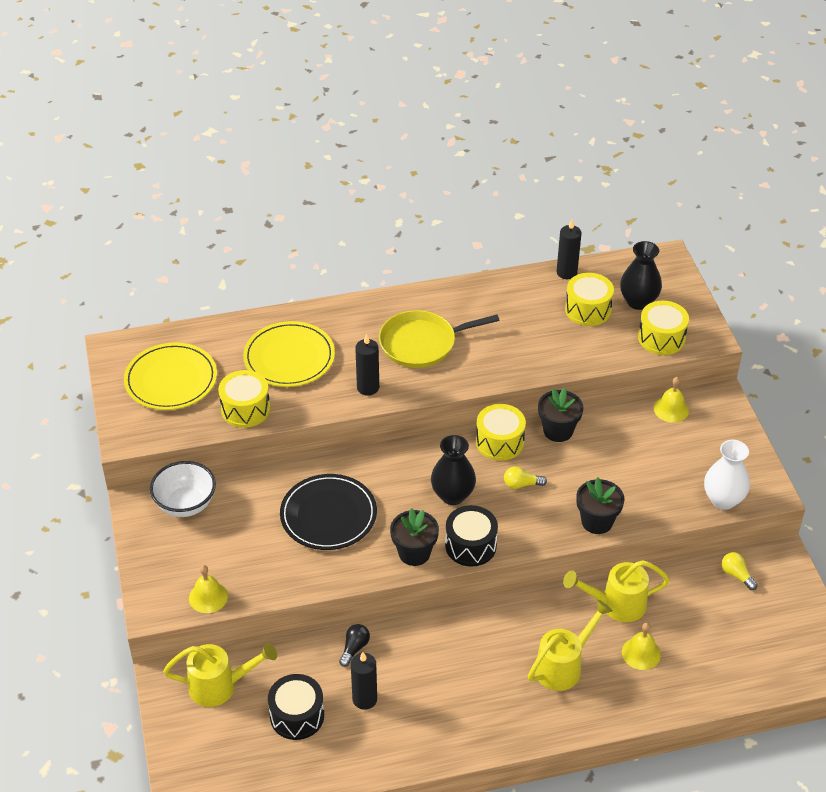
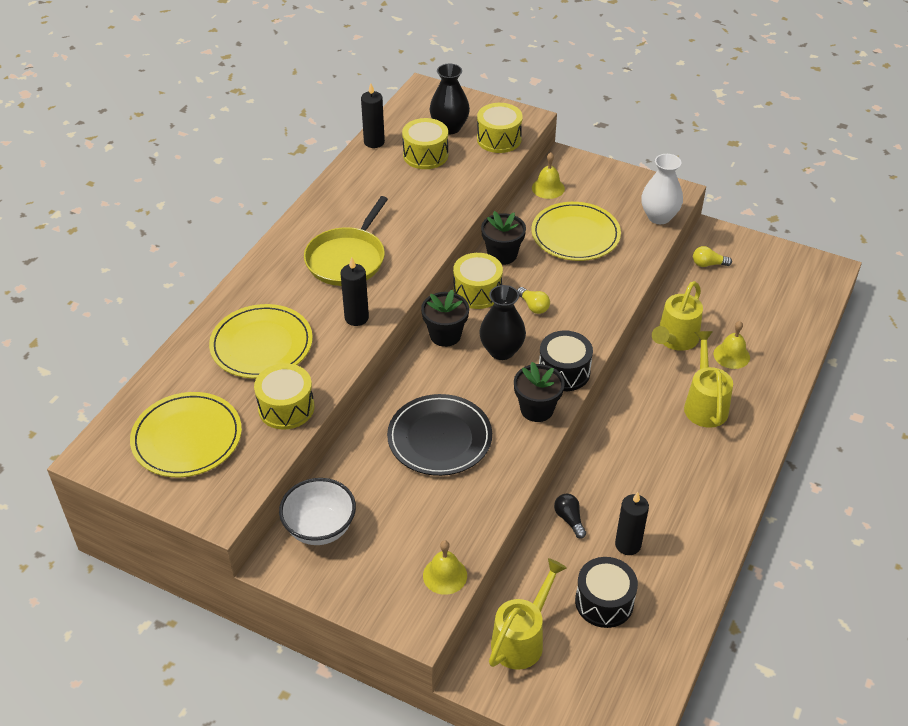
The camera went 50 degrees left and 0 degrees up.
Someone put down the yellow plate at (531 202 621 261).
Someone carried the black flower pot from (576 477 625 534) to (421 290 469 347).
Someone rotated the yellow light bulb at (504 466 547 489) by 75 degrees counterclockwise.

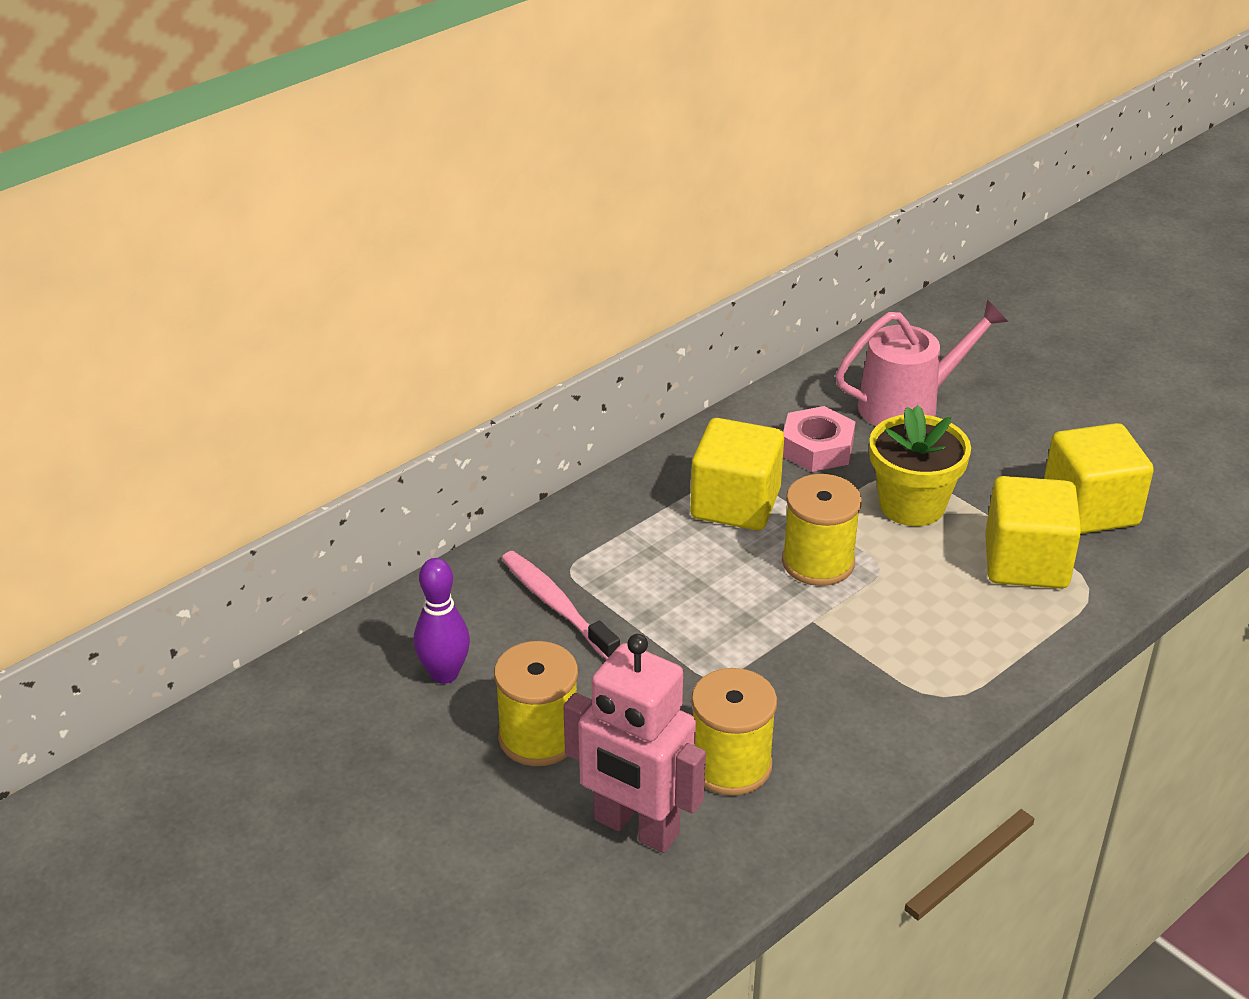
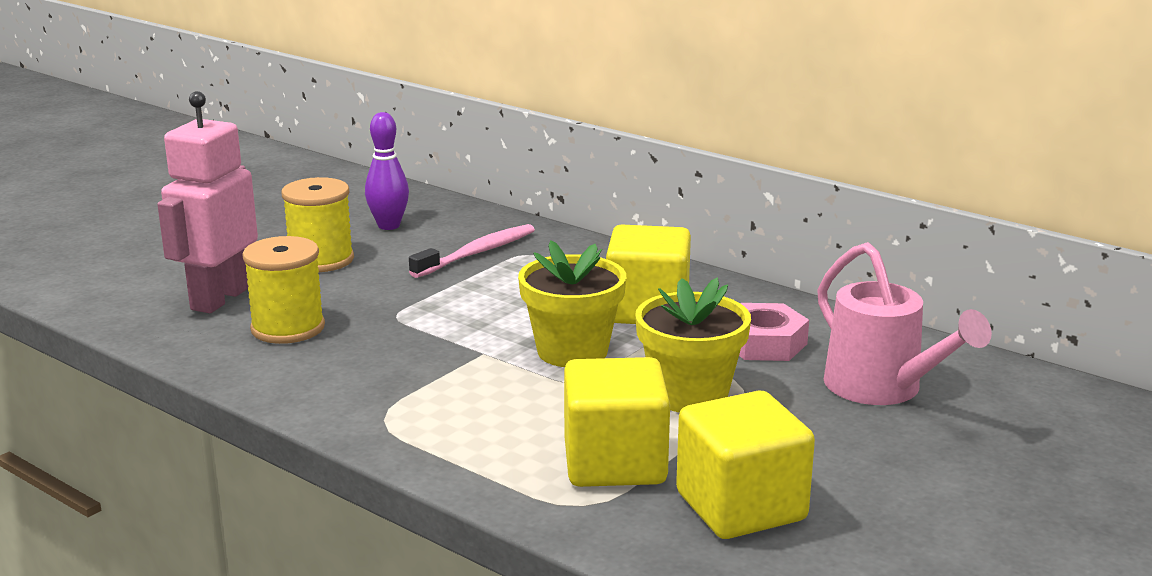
The camera went 80 degrees right and 15 degrees down.
Someone swapped the yellow spool at (782 474 862 586) for the yellow flower pot at (518 240 626 367).

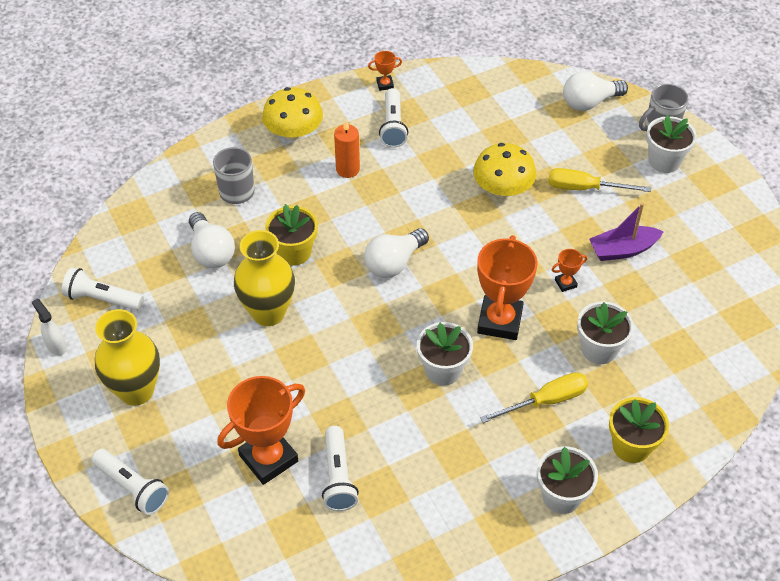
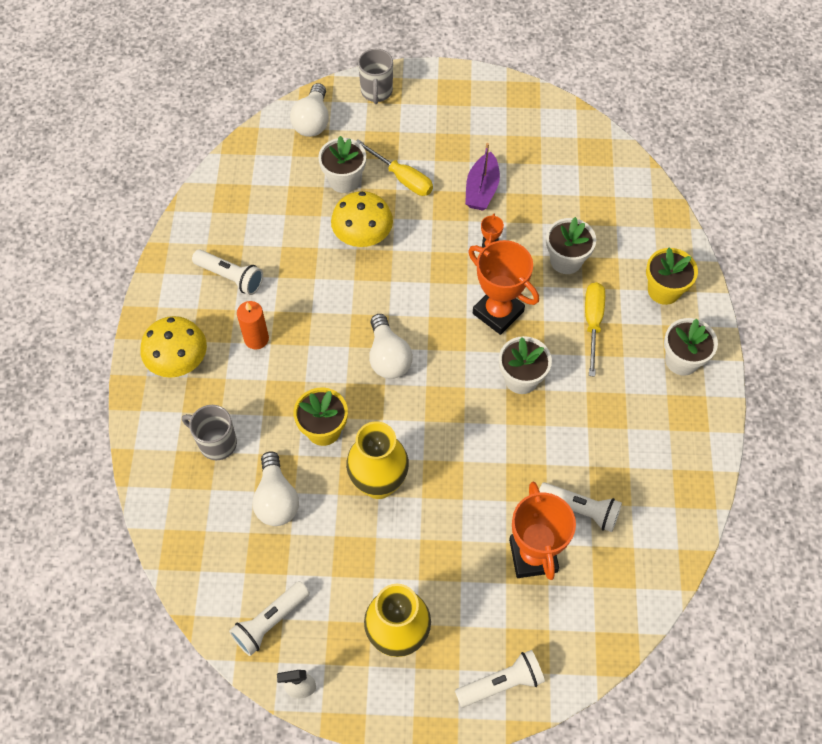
The camera went 60 degrees left and 10 degrees up.
Someone took away the orange trophy at (368 51 402 91).
Someone carried the white flower pot from (646 115 697 173) to (318 136 366 193).
Someone rotated the white light bulb at (189 212 235 268) by 75 degrees clockwise.
Someone rotated the yellow screwdriver at (548 168 651 192) by 90 degrees counterclockwise.

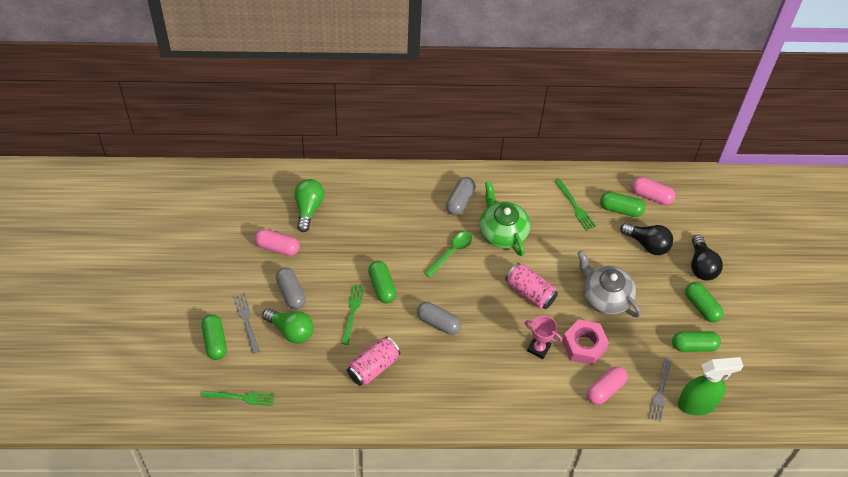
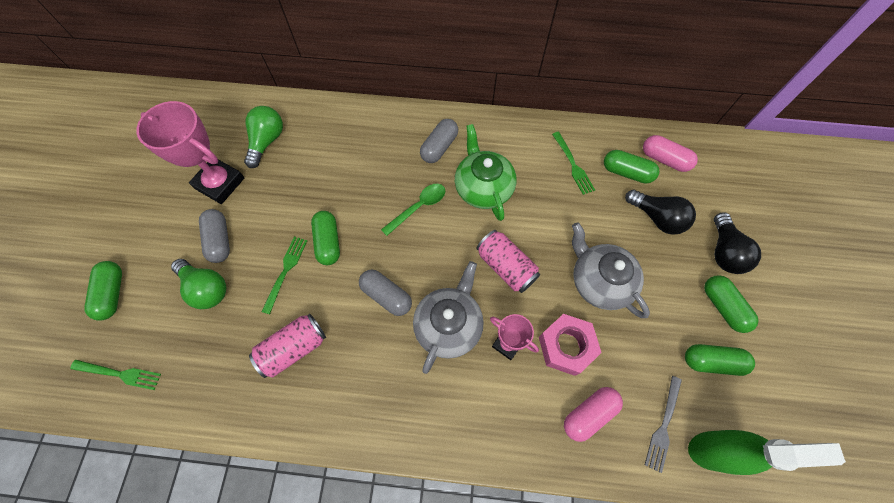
The camera went 10 degrees right and 10 degrees up.
Someone took away the grey fork at (233 293 259 353).
Someone put down the grey teapot at (413 261 484 374).
Someone swapped the pink capsule at (254 229 300 256) for the pink trophy at (136 101 244 204).

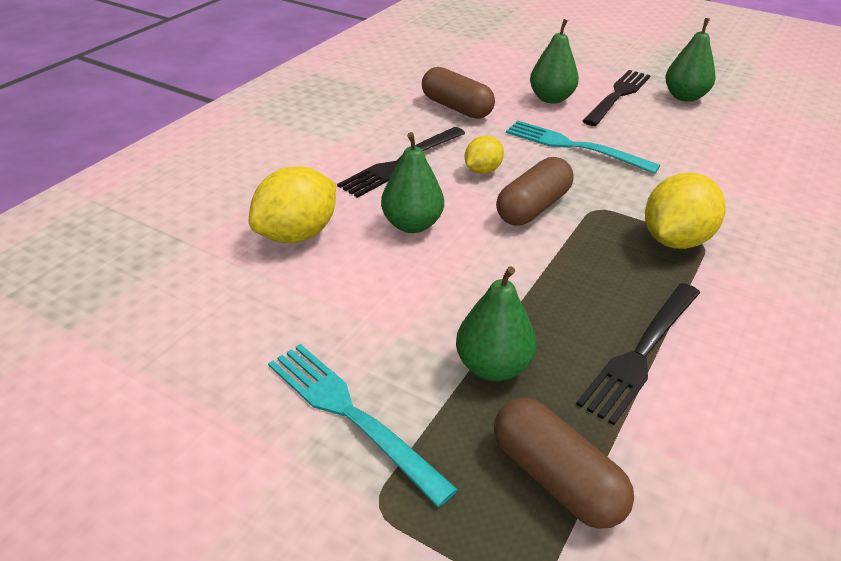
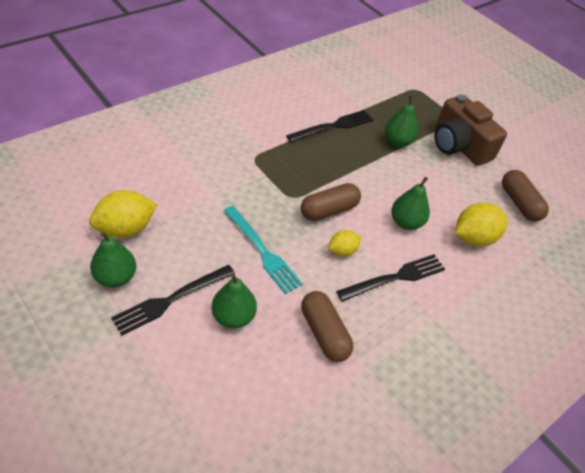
The camera went 165 degrees left and 10 degrees up.
Someone carried the brown capsule from (494 397 634 529) to (502 170 549 222).
Someone carried the yellow lemon from (645 173 726 249) to (89 190 157 238).
Someone swapped the turquoise fork at (268 344 458 507) for the brown camera at (434 94 507 166).

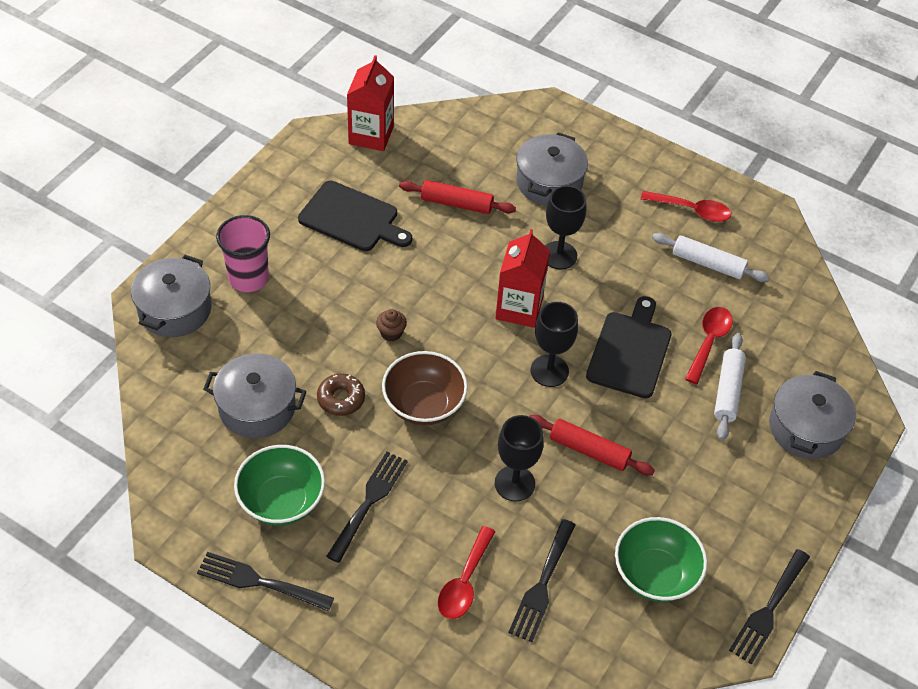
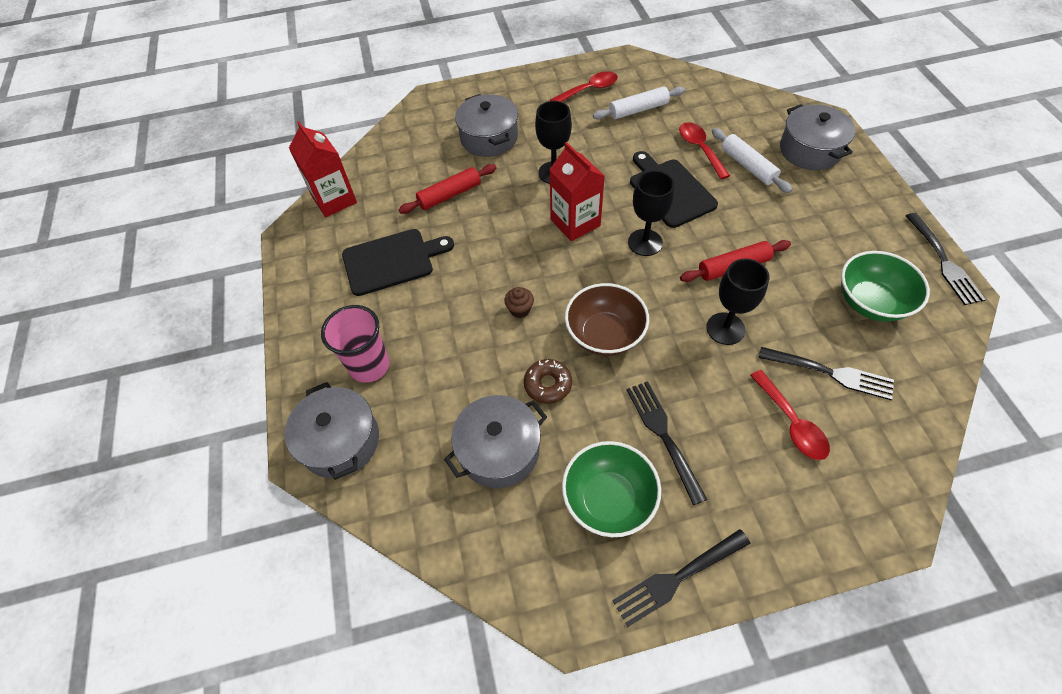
The camera went 40 degrees left and 5 degrees up.
Someone rotated the black fork at (508 519 576 642) by 45 degrees counterclockwise.

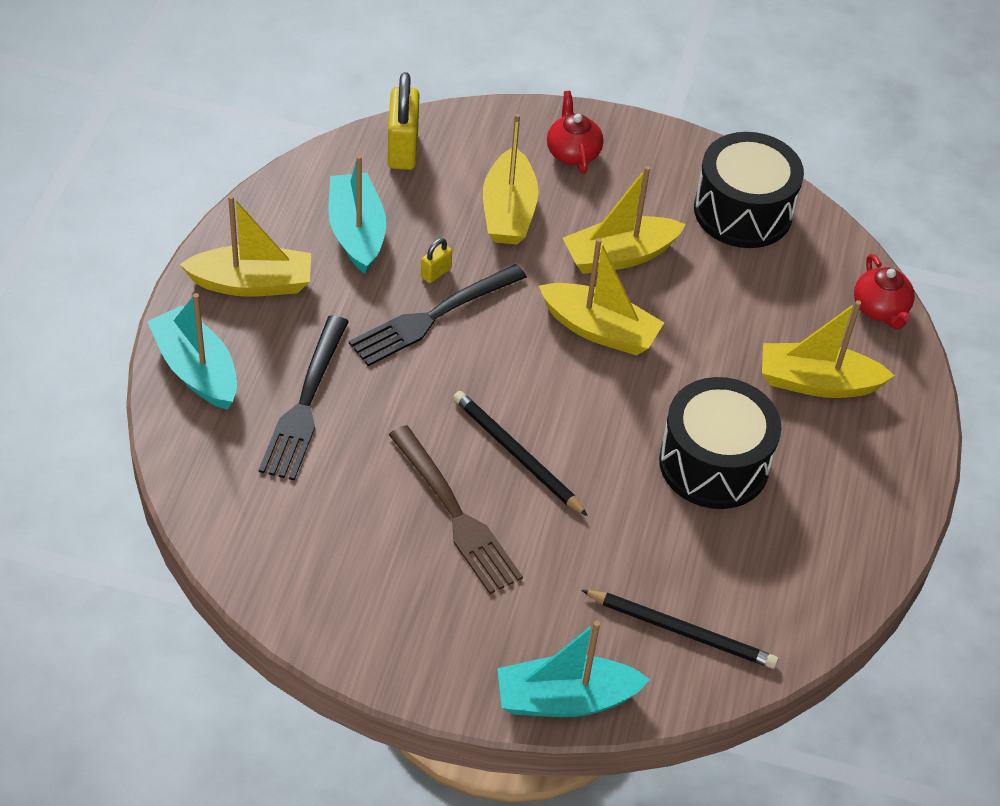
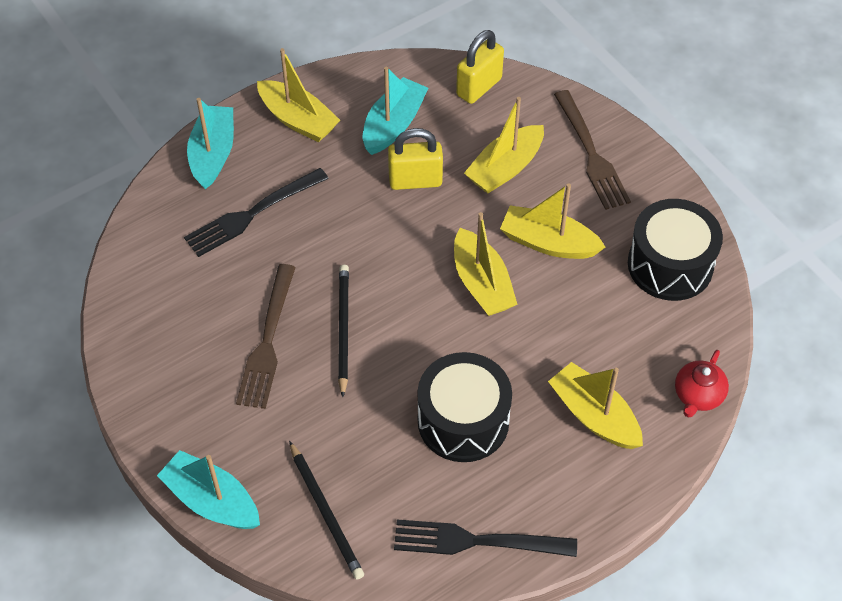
The camera went 45 degrees right and 5 degrees up.
Someone carried the black fork from (349 264 527 366) to (394 520 577 557).
Someone swapped the red teapot at (547 91 604 174) for the brown fork at (554 90 631 210).
Someone scaled the yellow padlock at (421 238 452 283) by 2.06.

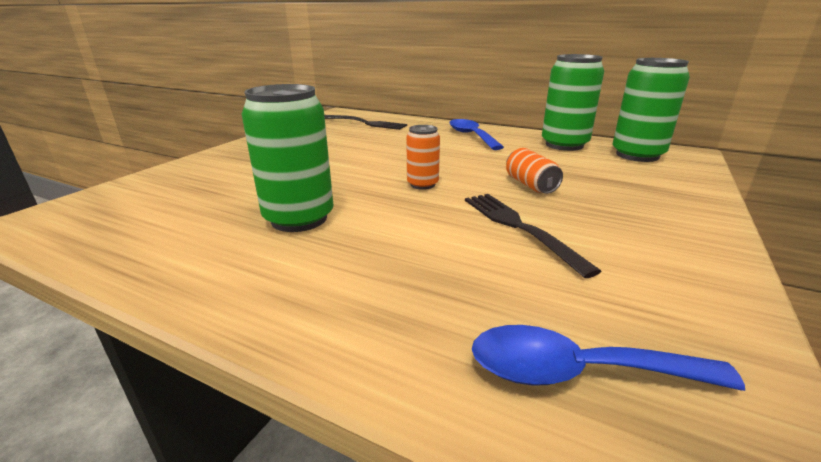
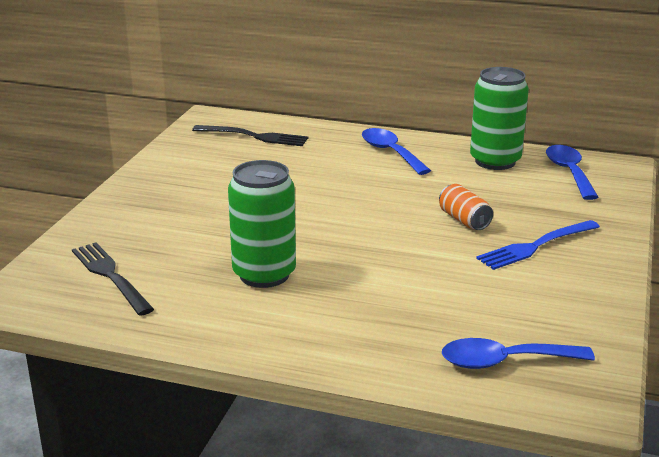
The camera went 10 degrees left and 0 degrees up.
Someone took away the orange can at (406 125 440 190).
Someone put down the blue fork at (476 220 600 270).
Someone carried the black fork from (465 194 602 278) to (72 243 154 316).
Someone swapped the green can at (613 58 690 162) for the blue spoon at (546 145 598 200).

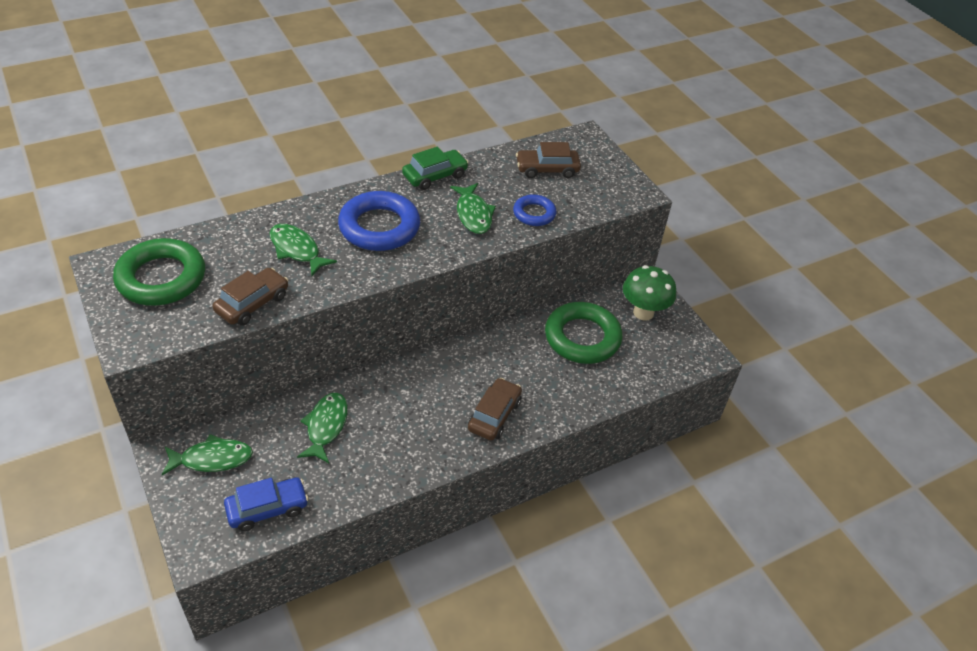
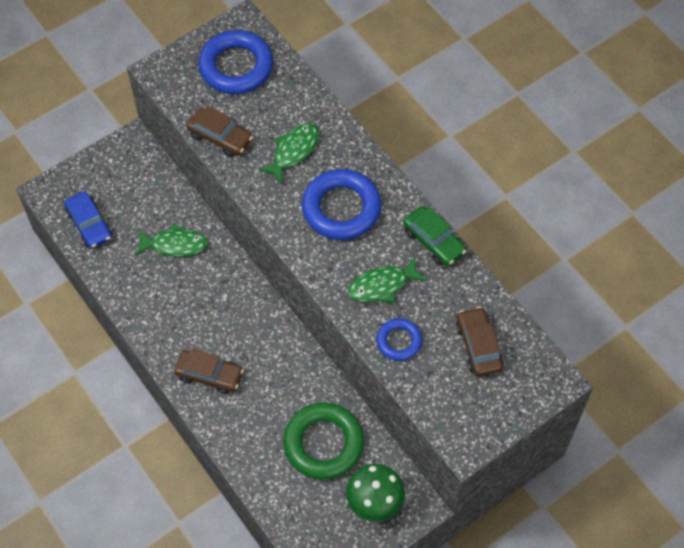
The camera went 85 degrees right and 15 degrees up.
Someone took away the green fish at (162 434 253 475).
Someone repainted the green ring at (113 238 205 306), which became the blue ring at (198 30 273 94).

